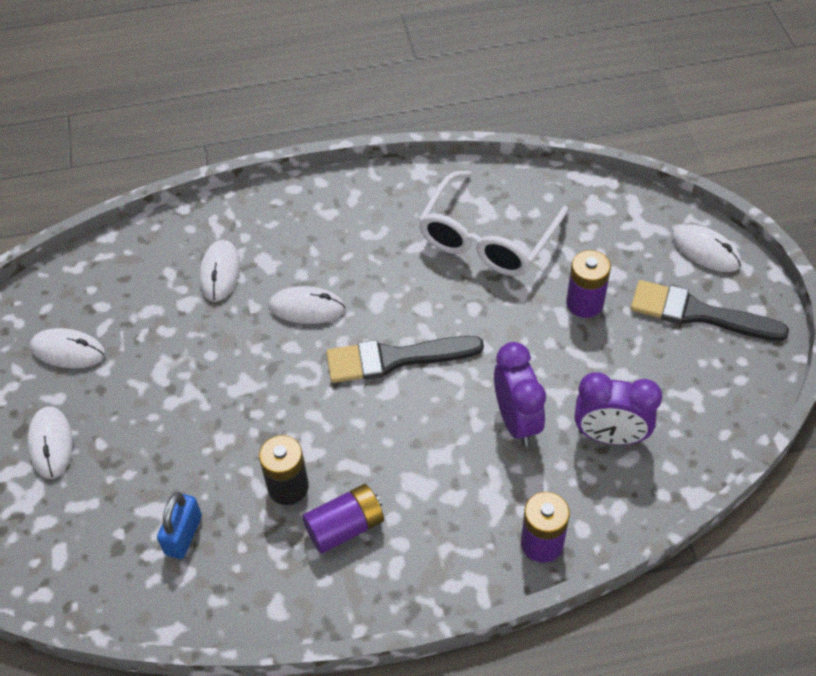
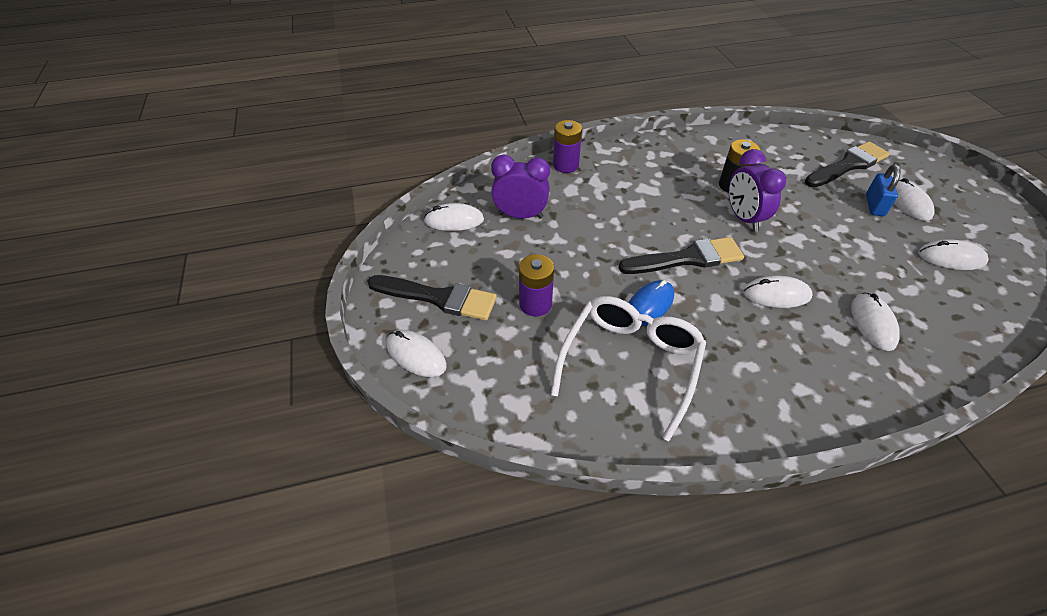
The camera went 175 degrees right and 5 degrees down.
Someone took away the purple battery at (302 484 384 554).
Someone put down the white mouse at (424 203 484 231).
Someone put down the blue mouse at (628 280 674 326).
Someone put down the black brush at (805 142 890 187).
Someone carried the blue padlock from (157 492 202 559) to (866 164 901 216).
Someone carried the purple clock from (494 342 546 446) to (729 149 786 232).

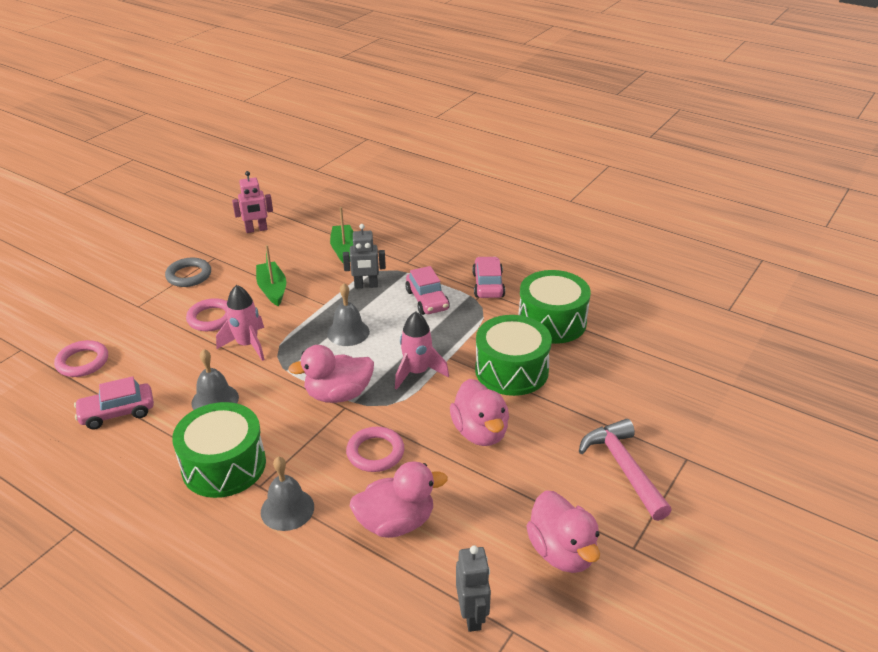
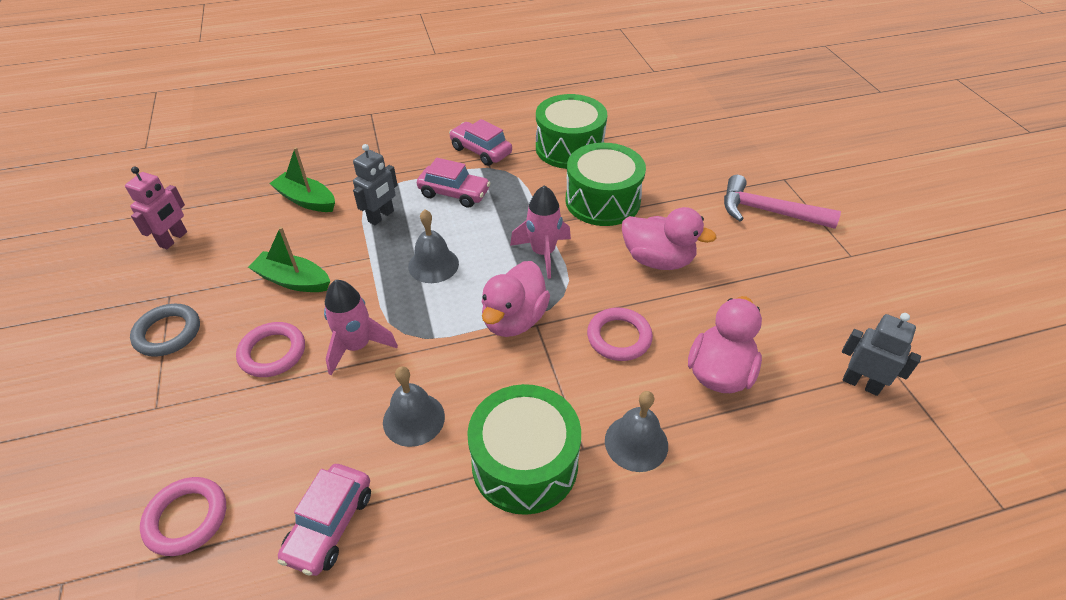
The camera went 50 degrees left and 10 degrees up.
Someone took away the pink duck at (526 490 600 573).

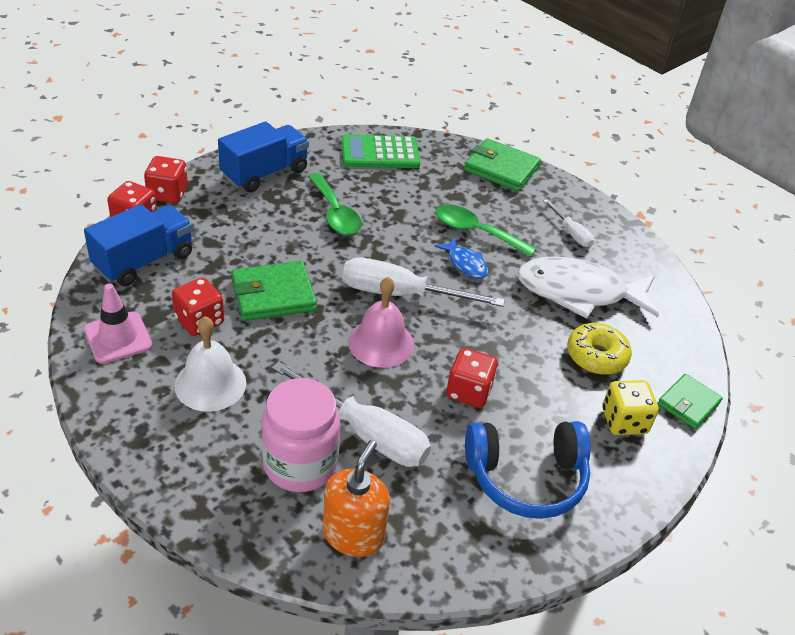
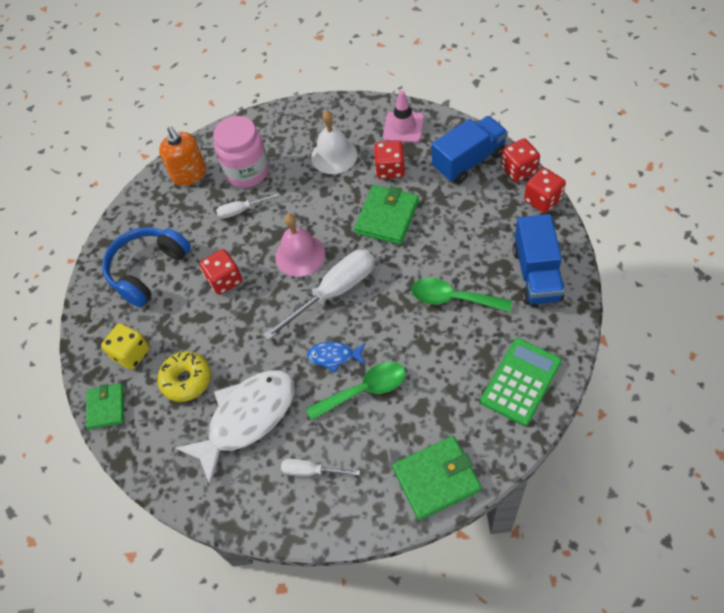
The camera went 140 degrees right and 15 degrees up.
Someone rotated the blue truck at (84 204 193 286) by 120 degrees counterclockwise.
Someone scaled the white screwdriver at (272 361 431 467) by 0.52.

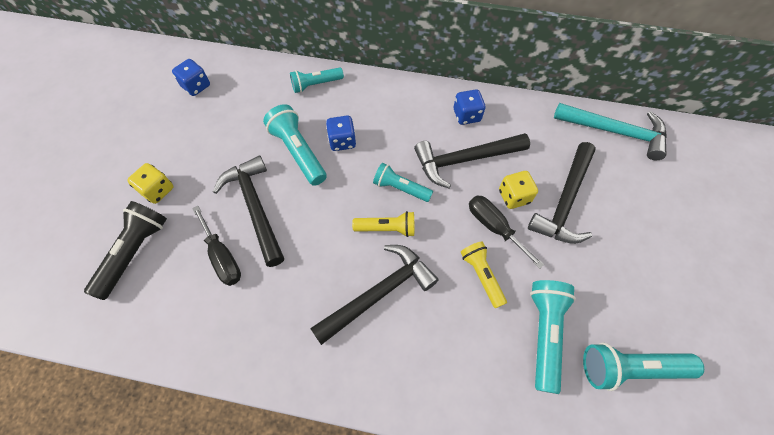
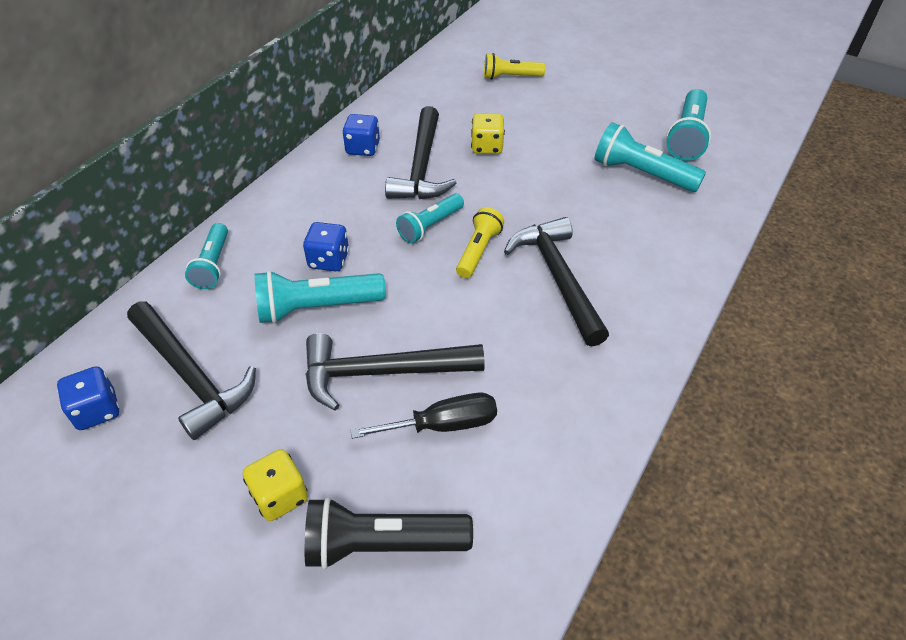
The camera went 70 degrees left and 15 degrees down.
Someone took away the black screwdriver at (469 195 544 269).
Someone took away the turquoise hammer at (554 103 667 160).
Someone carried the yellow flashlight from (461 241 507 308) to (484 53 545 80).
Someone carried the black hammer from (528 142 596 244) to (127 302 256 440).
Someone rotated the black flashlight at (84 201 167 300) by 45 degrees counterclockwise.

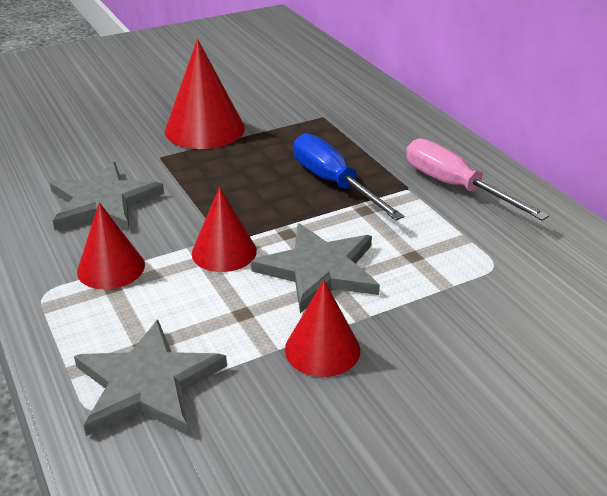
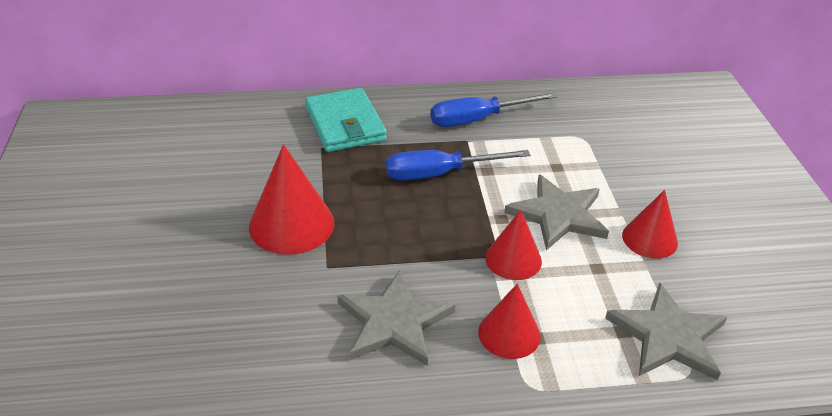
The camera went 70 degrees left and 5 degrees up.
Someone put down the turquoise wallet at (305 88 387 152).
Someone repainted the pink screwdriver at (406 139 549 221), which became the blue screwdriver at (430 92 558 127).

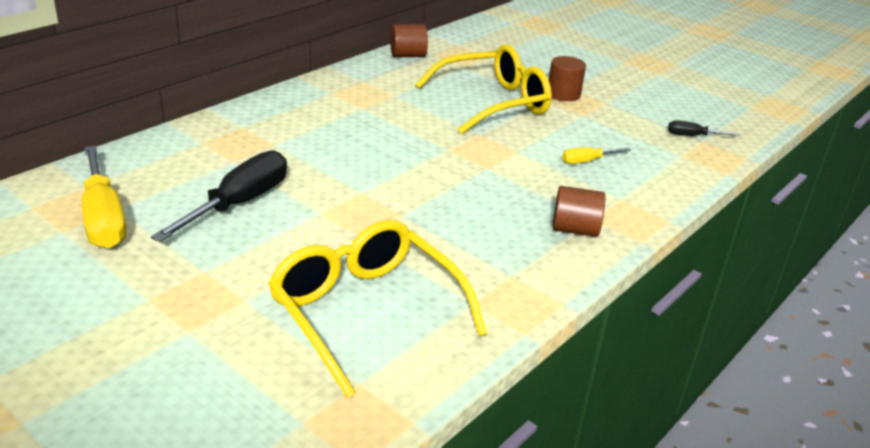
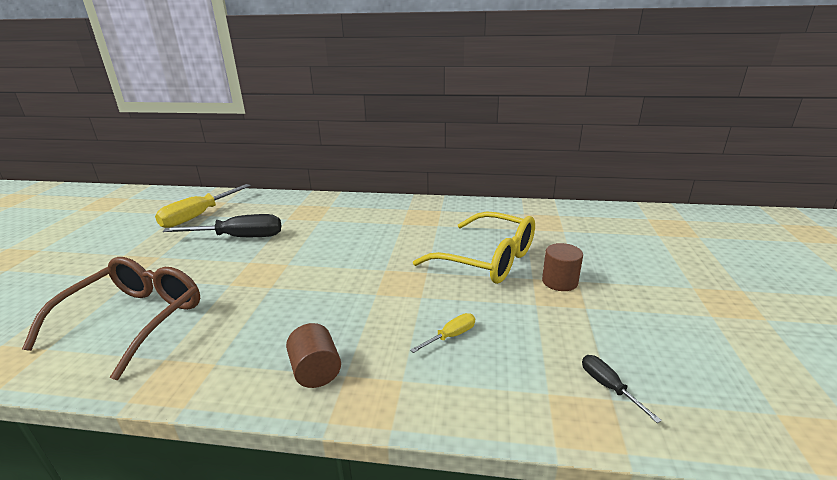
The camera went 60 degrees right and 5 degrees down.
Someone took away the brown cylinder at (390 24 428 58).
Someone repainted the yellow glasses at (268 220 487 398), which became the brown glasses at (22 257 200 380).
Someone rotated the yellow screwdriver at (562 147 631 164) by 105 degrees clockwise.

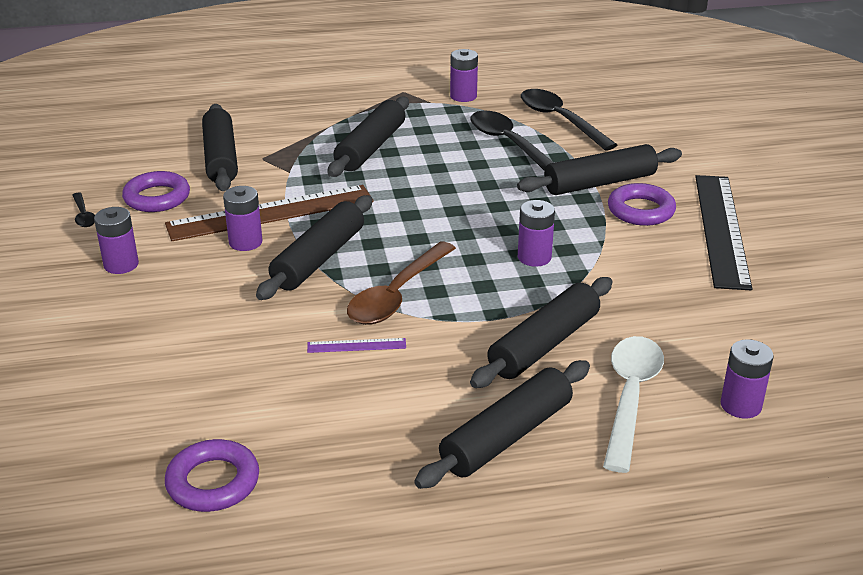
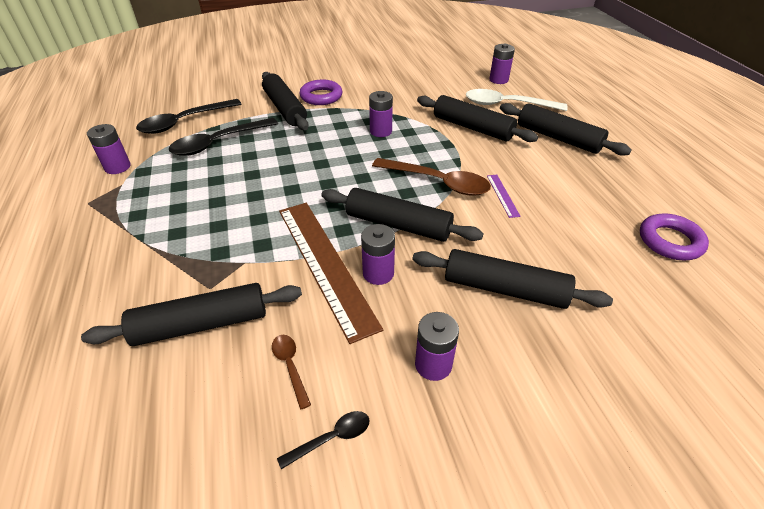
The camera went 95 degrees left and 10 degrees up.
Someone took away the black ruler at (695 175 752 290).
Someone carried the black rolling pin from (328 97 409 177) to (413 249 613 309).
Someone swapped the purple ring at (122 171 190 212) for the brown spoon at (272 335 311 410).

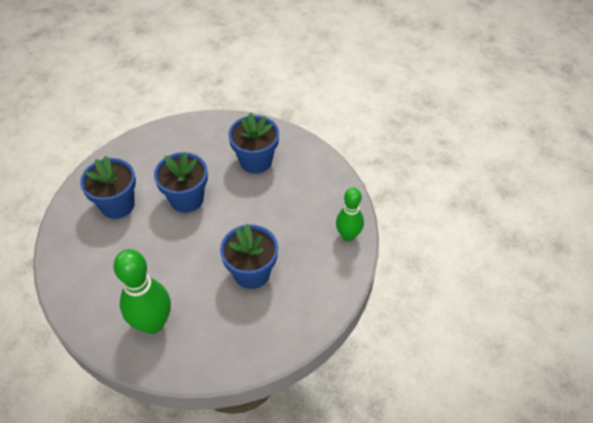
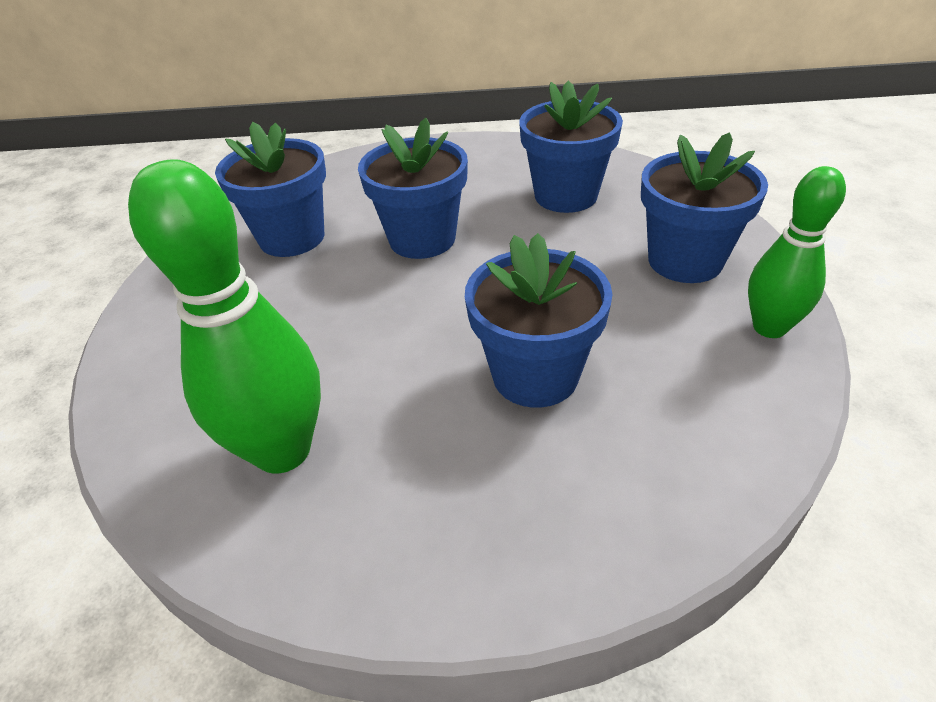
The camera went 15 degrees right and 10 degrees down.
Someone put down the blue flower pot at (641 132 768 283).

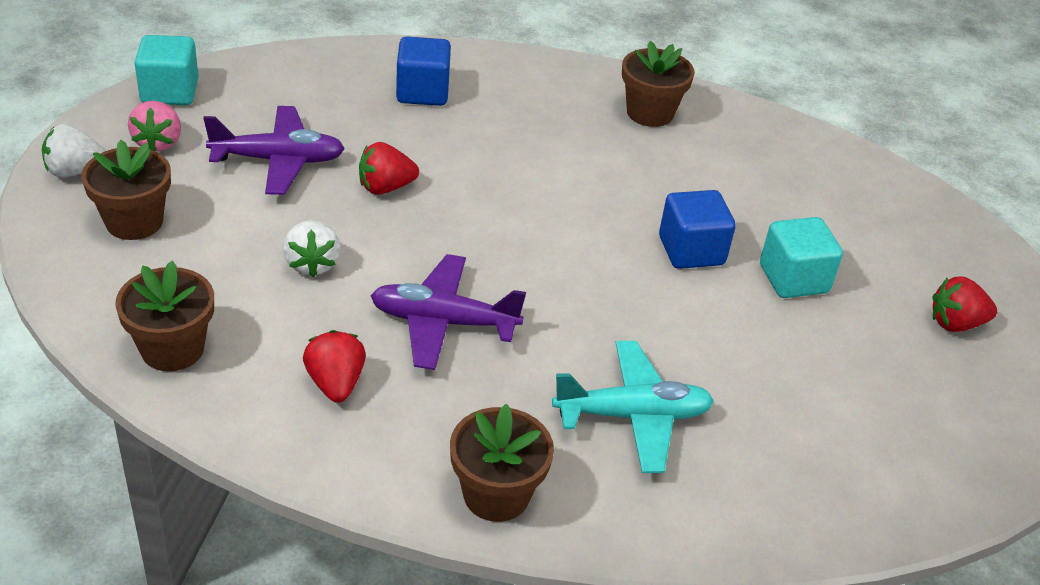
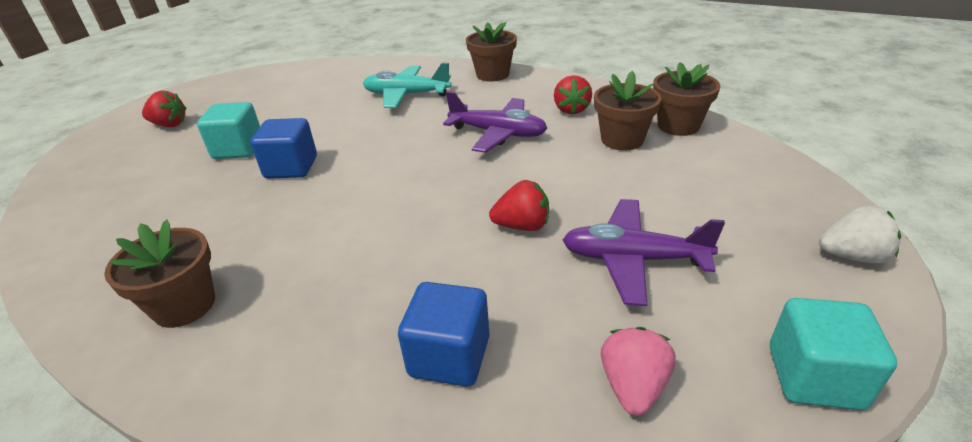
The camera went 160 degrees left and 5 degrees down.
Someone took away the white strawberry at (283 220 341 277).
Someone carried the brown flower pot from (81 140 171 240) to (594 71 661 151).
Someone carried the pink strawberry from (128 101 181 151) to (601 327 675 416).

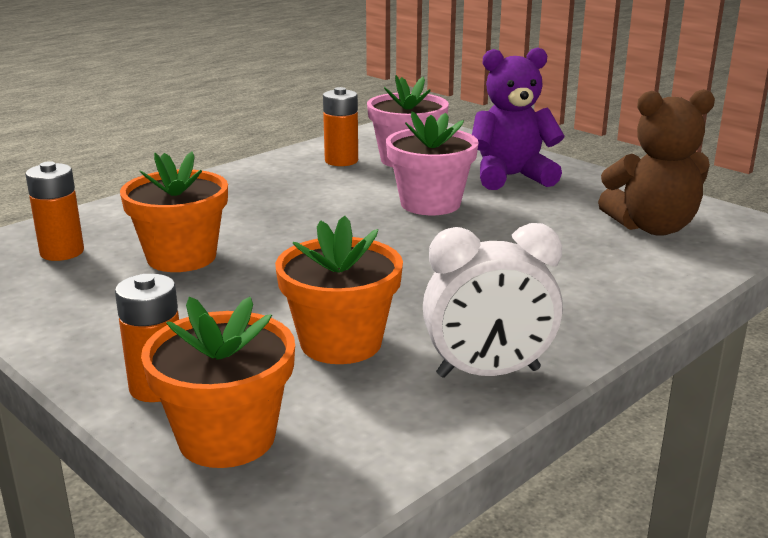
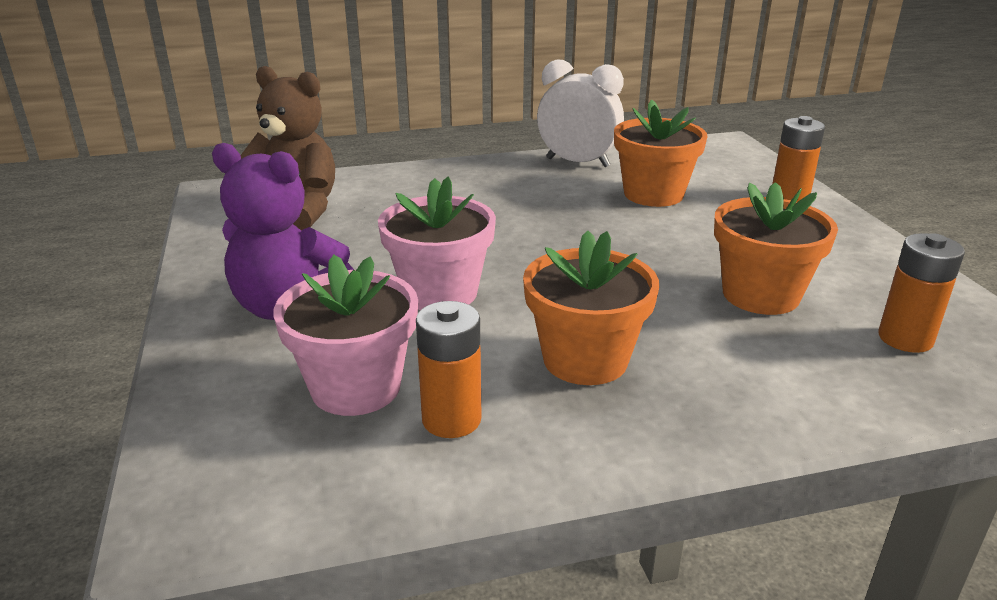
The camera went 150 degrees left and 5 degrees up.
Someone carried the orange flower pot from (141 297 295 468) to (523 231 659 385).

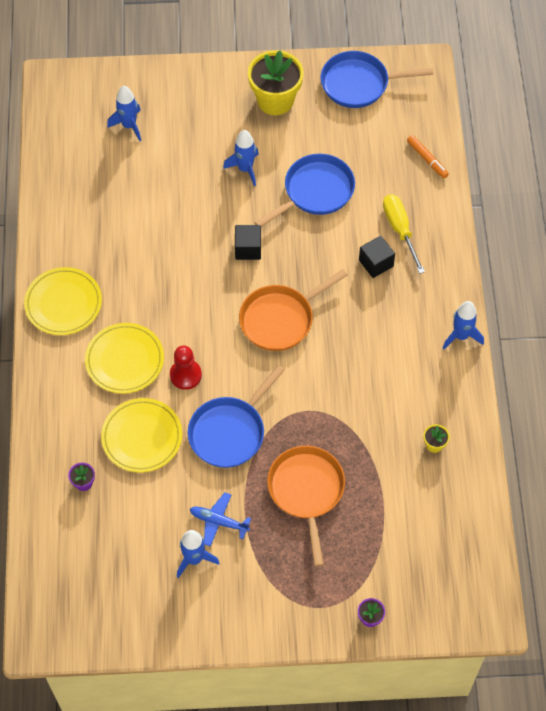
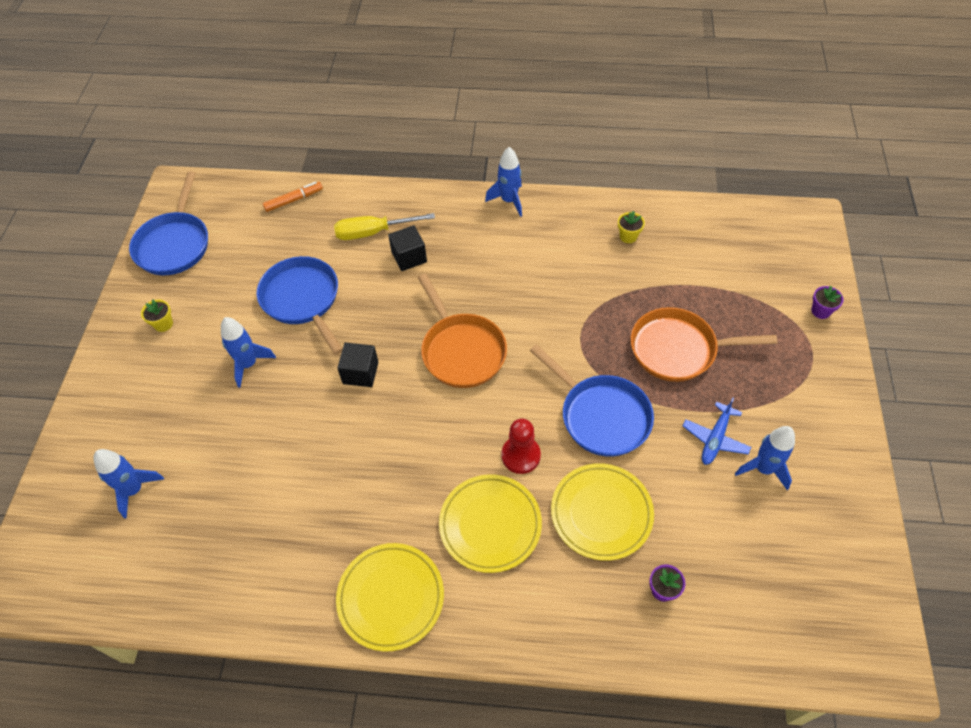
The camera went 80 degrees left and 5 degrees down.
Someone scaled the yellow flower pot at (248 50 304 115) by 0.42.

